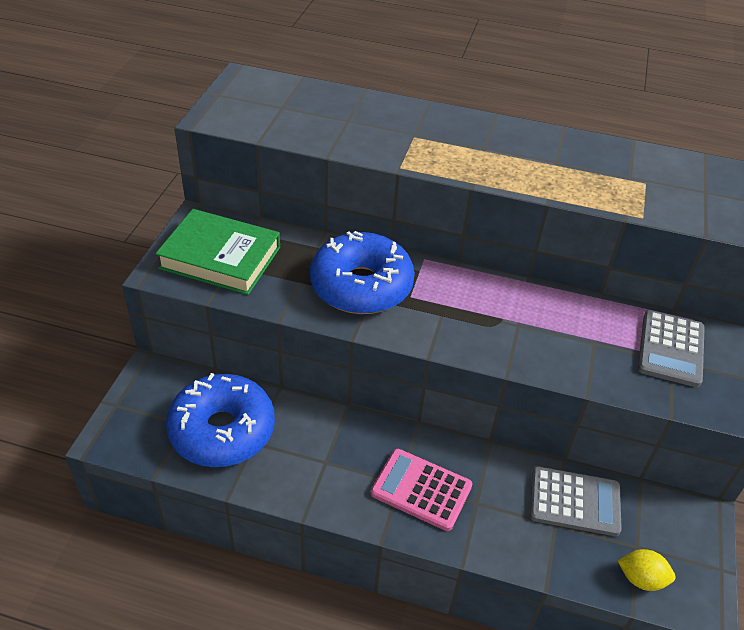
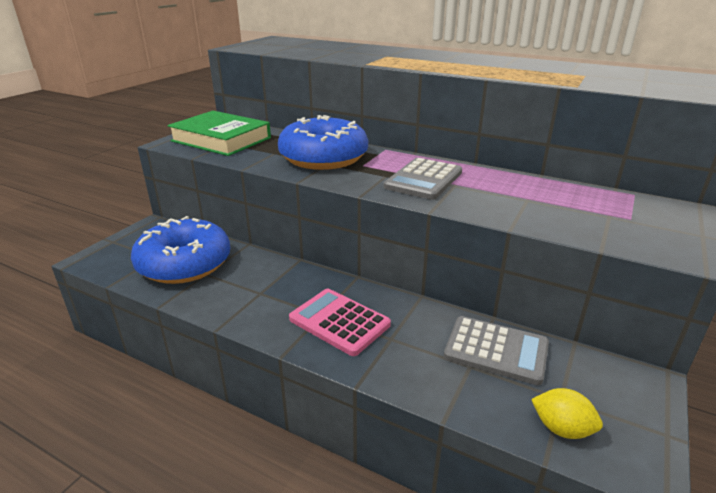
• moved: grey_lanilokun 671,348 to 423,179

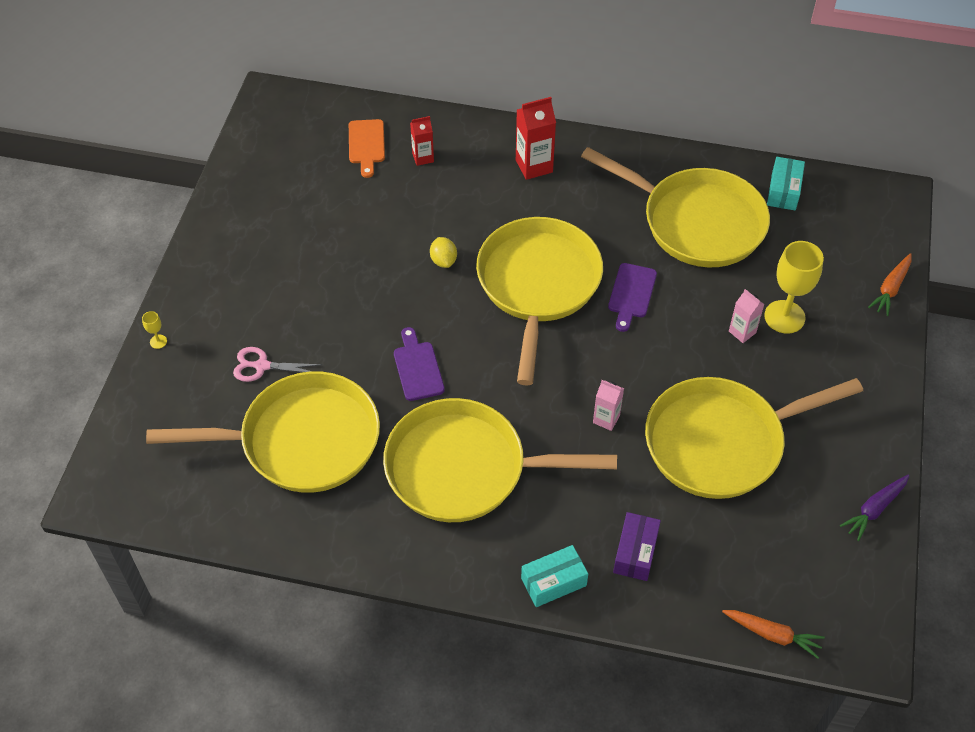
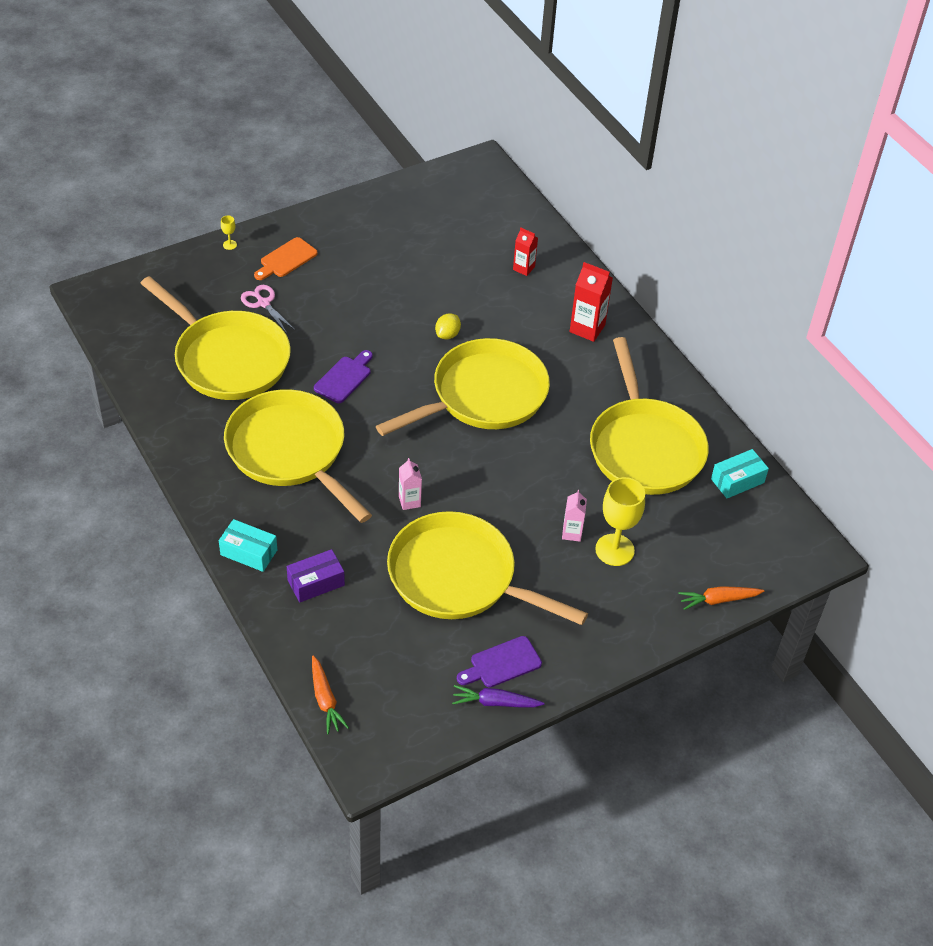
• moved: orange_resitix 367,148 to 286,258
• moved: purple_resitix 632,297 to 499,661

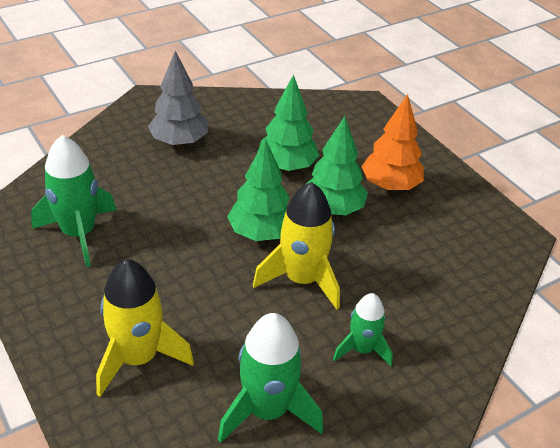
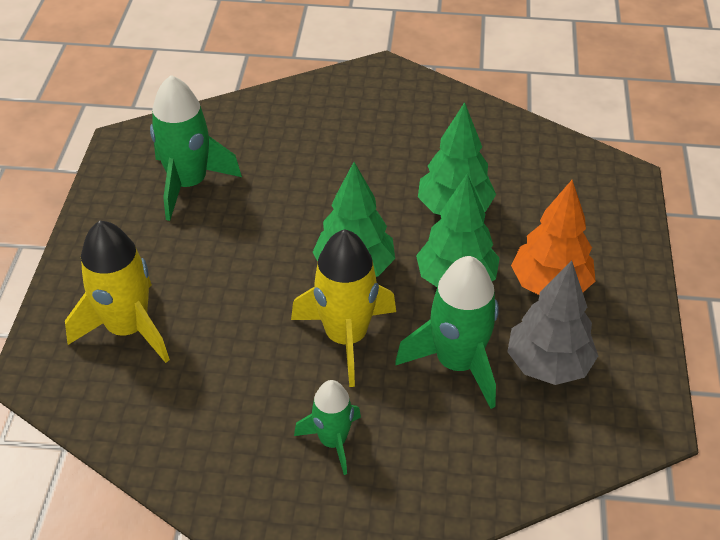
• moved: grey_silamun 178,98 to 552,322
• moved: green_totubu 270,378 to 447,332

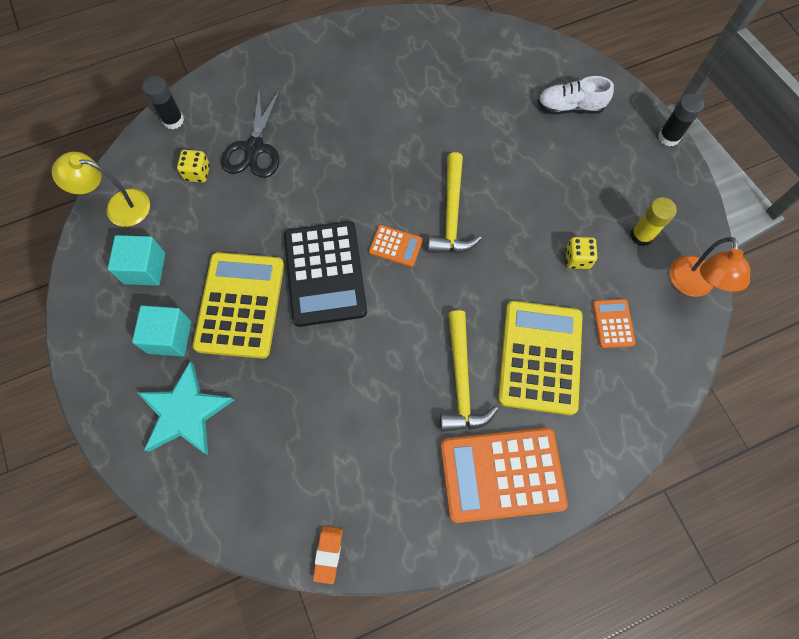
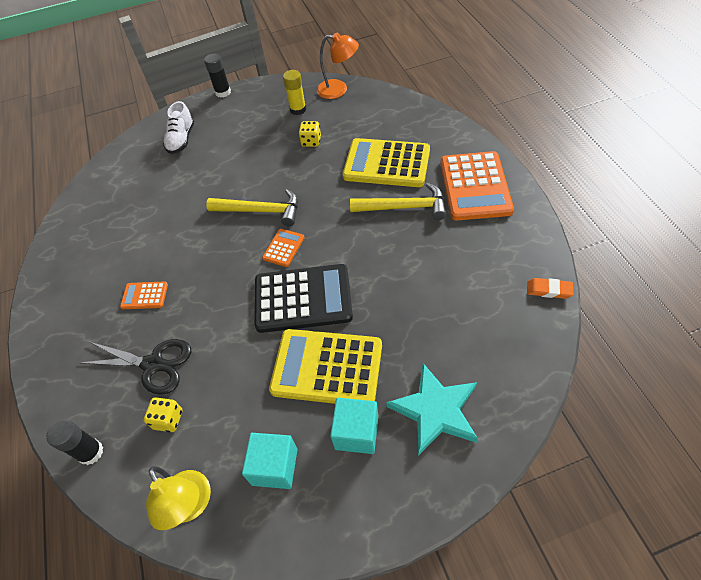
• moved: orange_lanilokun 614,323 to 144,295
• turned: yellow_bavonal 101,189 = 178,498 45 degrees counterclockwise

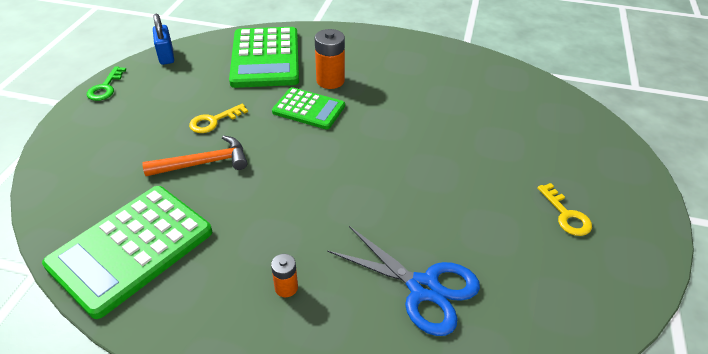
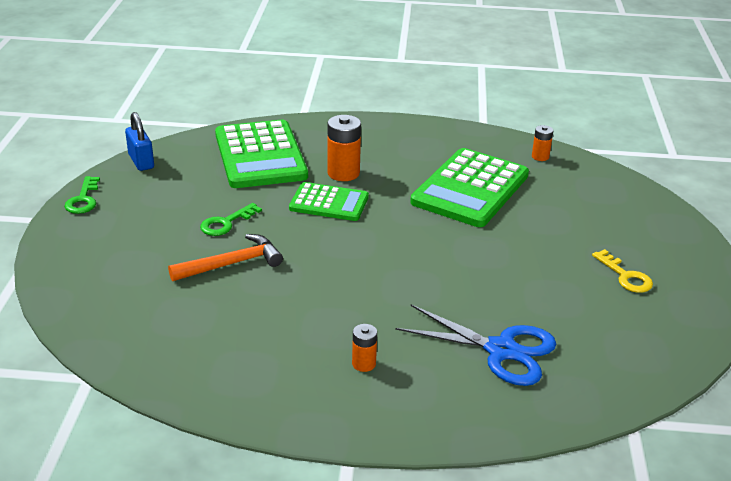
• added: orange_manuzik 543,143
• moved: green_lanilokun 127,252 to 469,187
• recoloured: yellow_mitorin 218,118 to green_mitorin 231,219

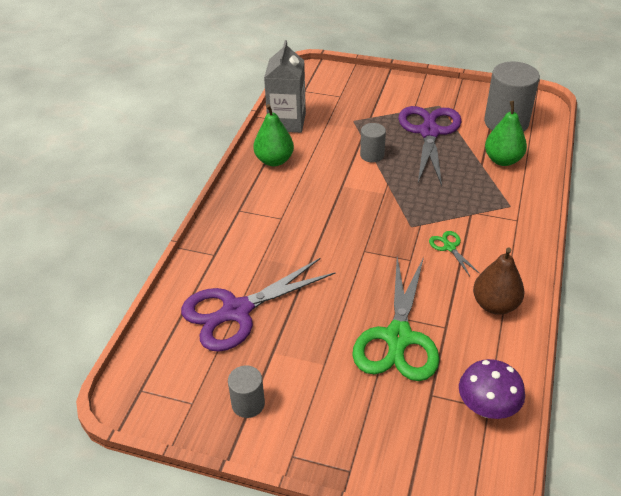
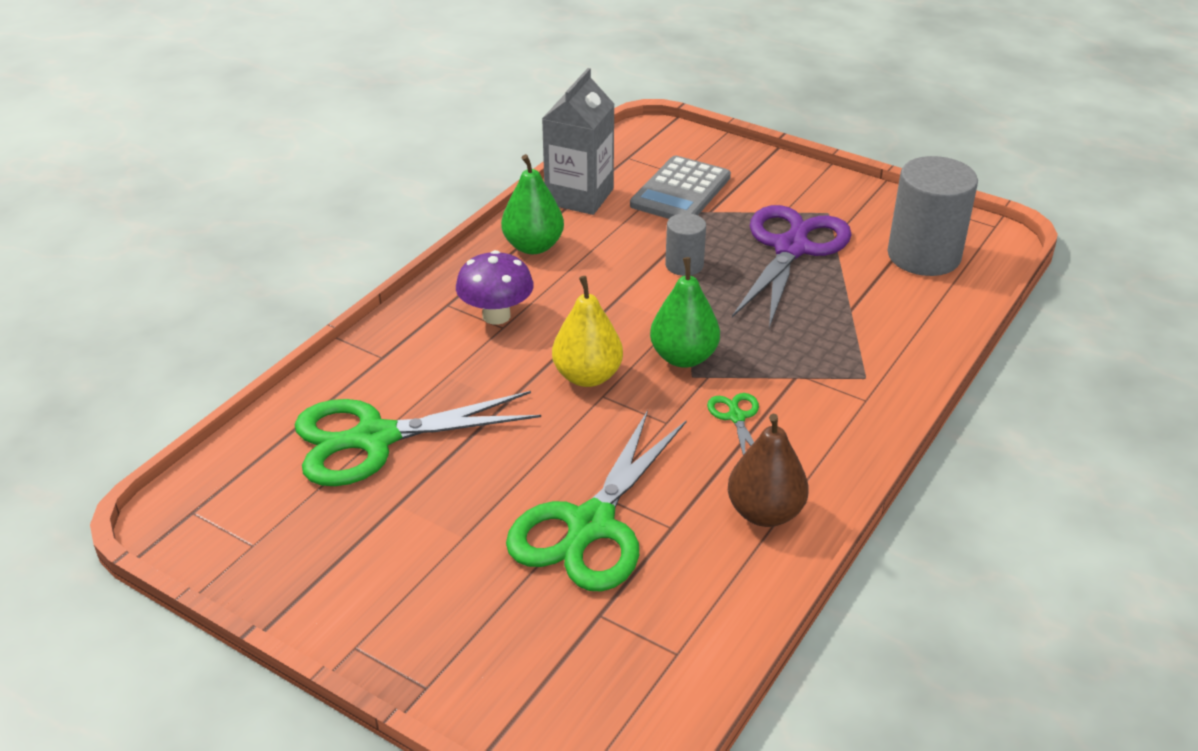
• removed: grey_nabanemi 246,391
• added: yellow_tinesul 587,331
• added: grey_lanilokun 680,187
• moved: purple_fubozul 492,389 to 495,287
• moved: green_tinesul 506,133 to 685,312
• recoloured: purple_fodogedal 258,305 to green_fodogedal 418,438

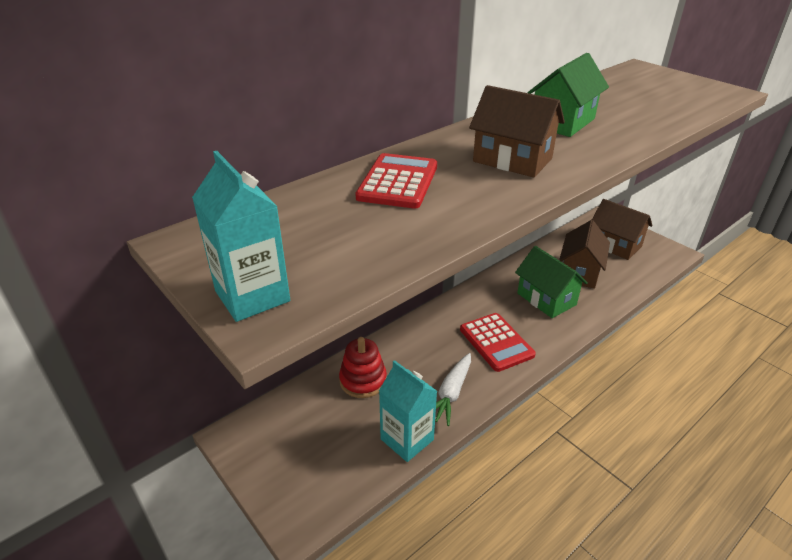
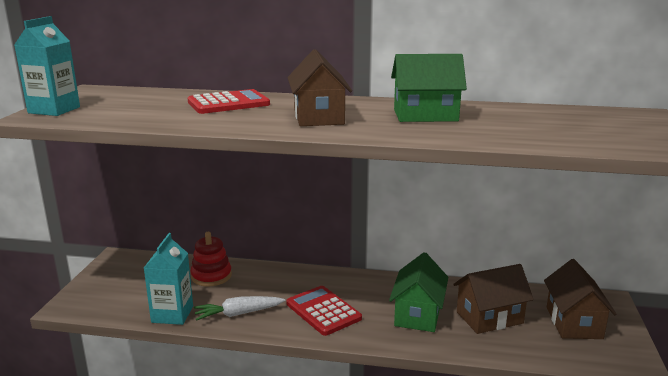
• turned: red_lanilokun 498,342 = 324,311 120 degrees clockwise

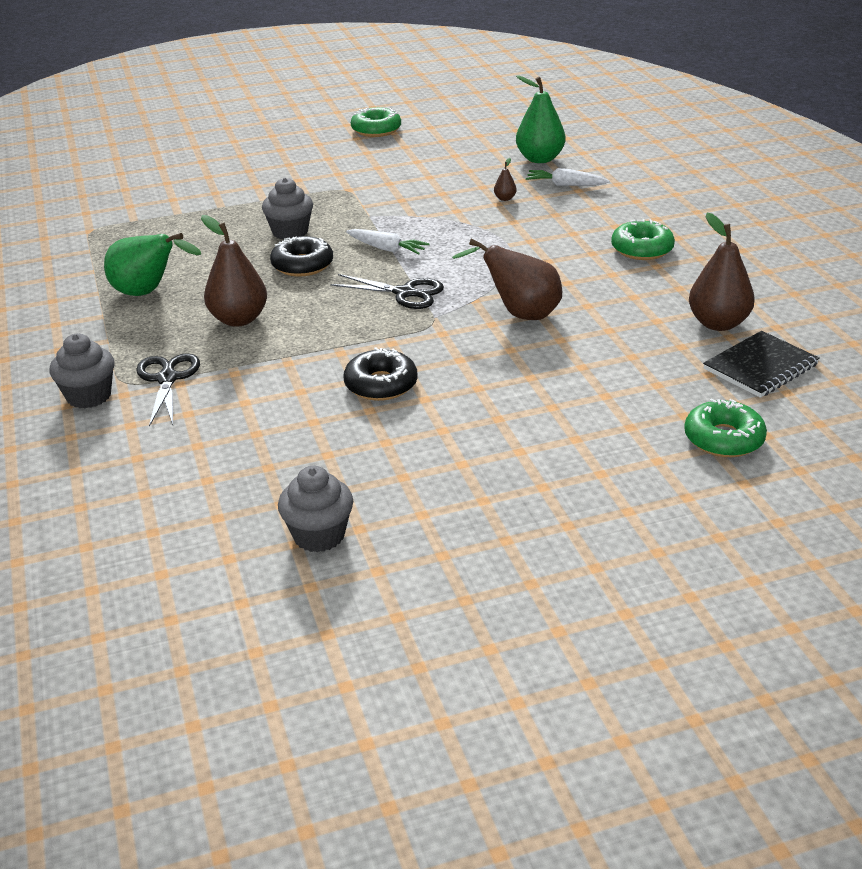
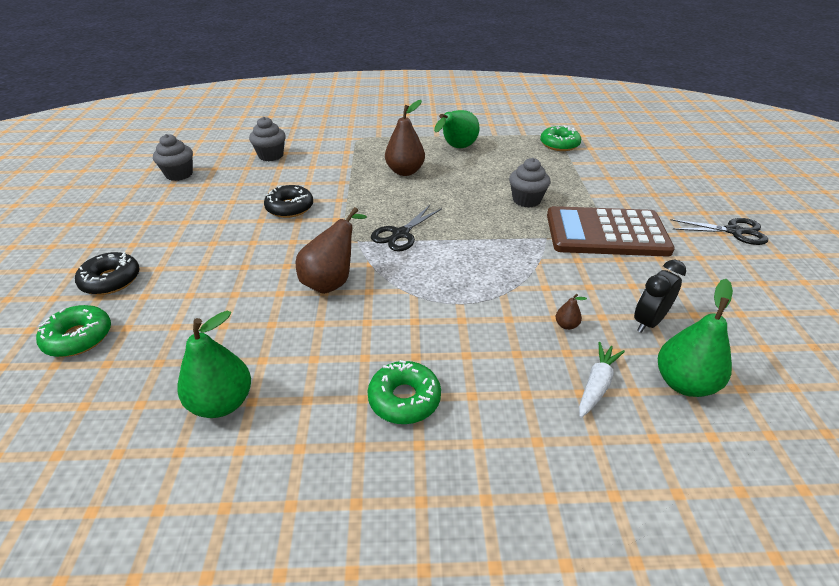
• removed: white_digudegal 388,242
• removed: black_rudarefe 761,364
• added: brown_lanilokun 611,231
• added: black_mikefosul 660,296
• moved: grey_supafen 82,371 to 267,139
• moved: black_fodogedal 168,390 to 719,231
• moved: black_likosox 301,256 to 107,273
• moved: green_likosox 376,122 to 560,138
• recoloured: brown_tinesul 722,272 to green_tinesul 214,364

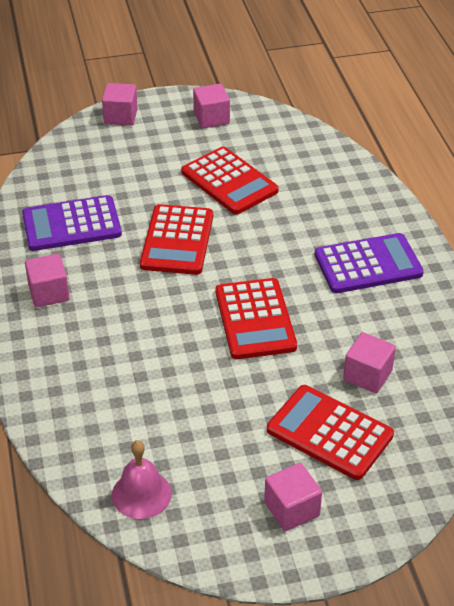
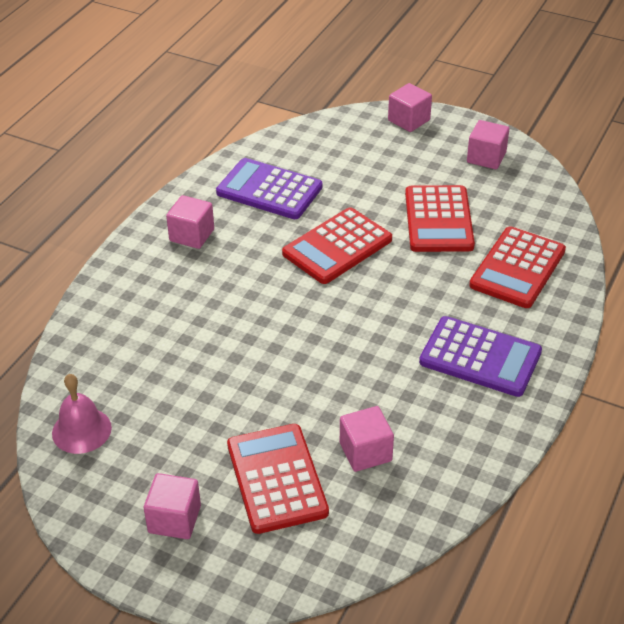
• moved: red_lanilokun 256,318 to 517,267

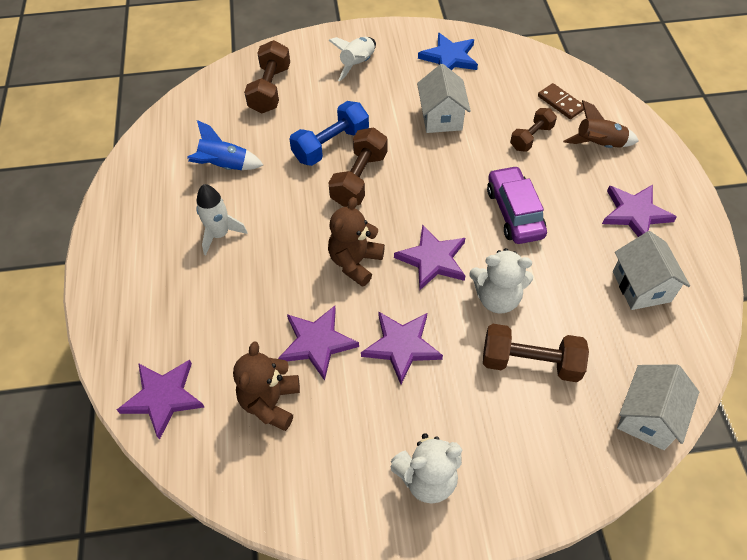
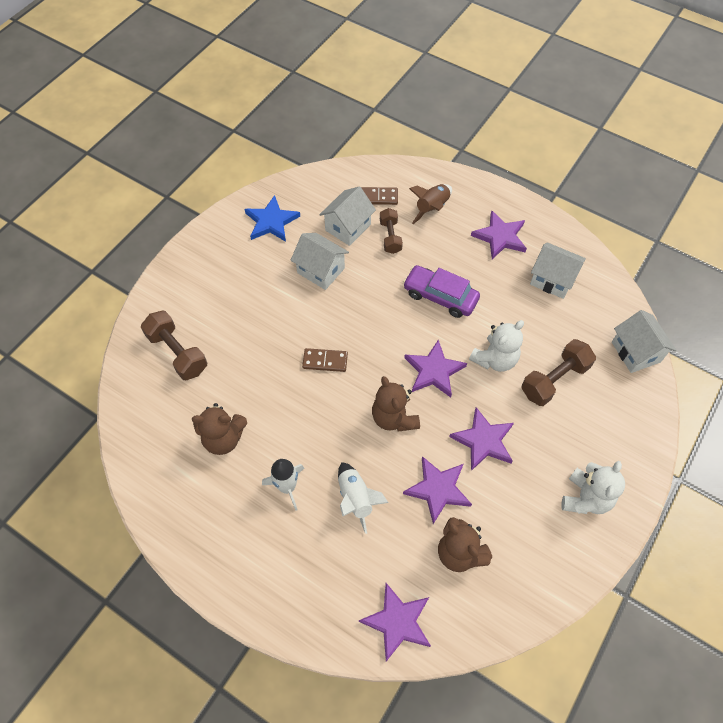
• removed: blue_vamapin 329,133
• added: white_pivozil 347,216
• moved: white_totubu 352,59 to 363,498
• replaced: blue_totubu 225,145 to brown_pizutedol 219,429
• replaced: brown_vamapin 358,167 to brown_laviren 325,360

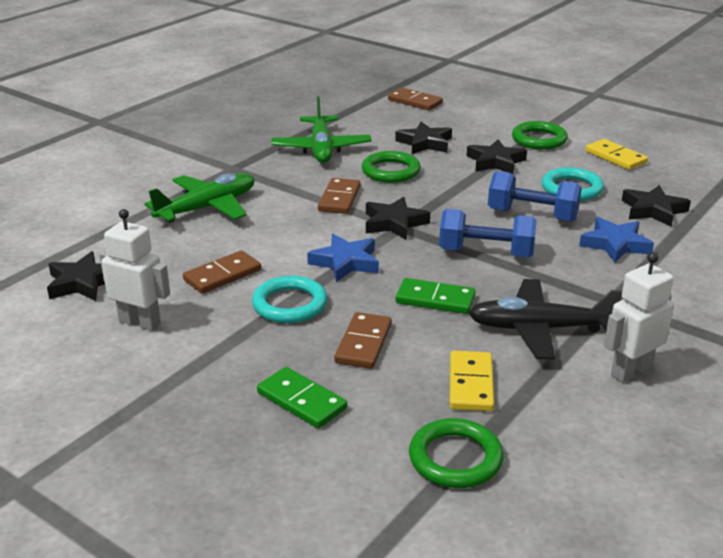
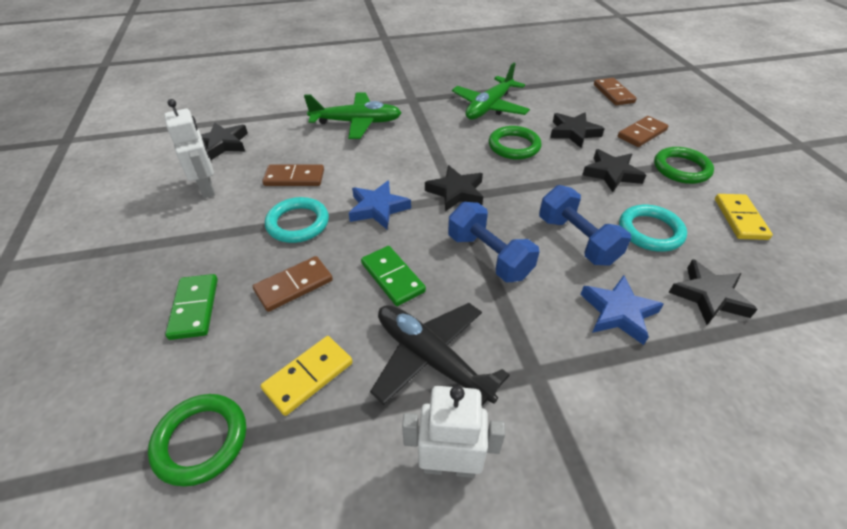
• moved: brown_laviren 339,196 to 643,131

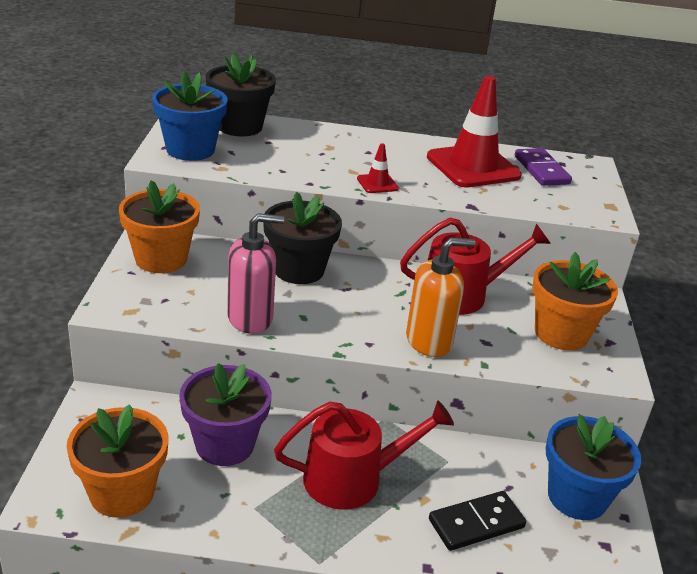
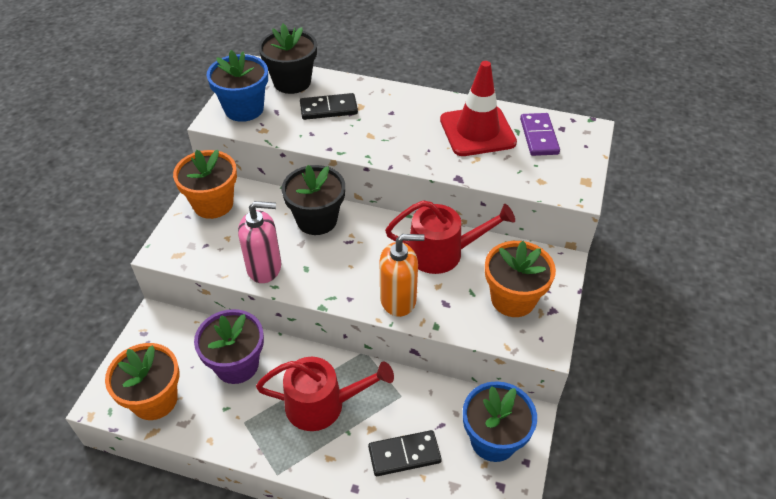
• removed: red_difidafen 378,168
• added: black_laviren 329,106

